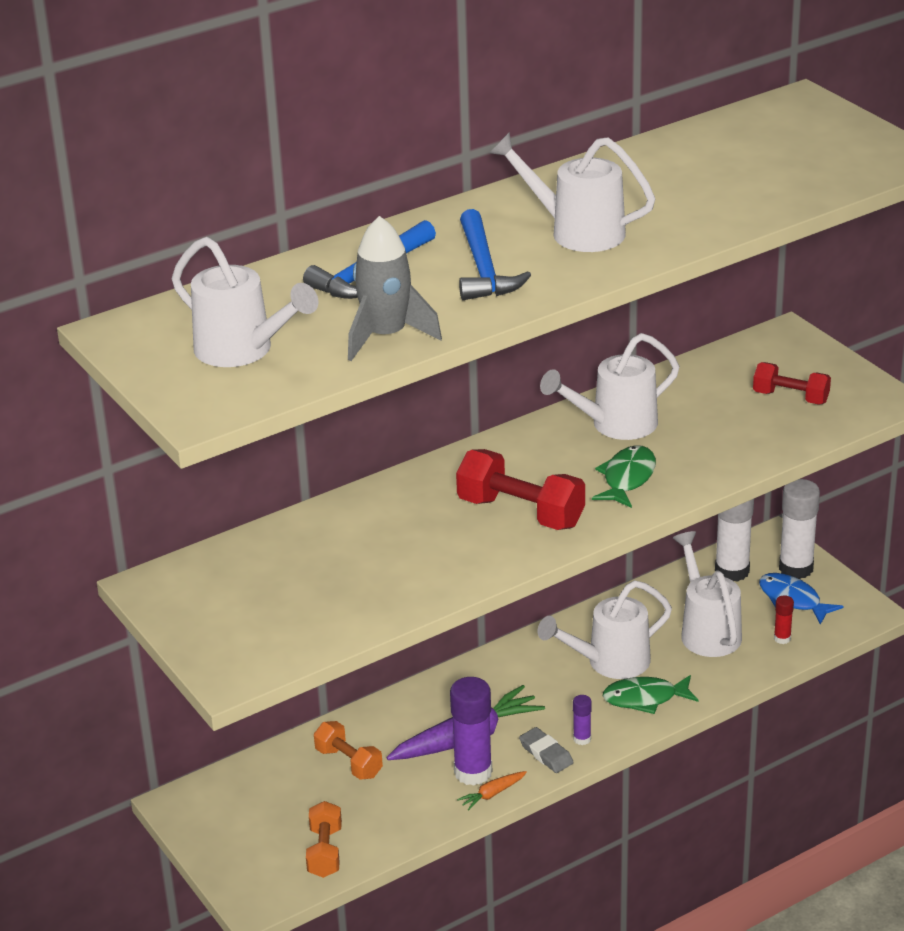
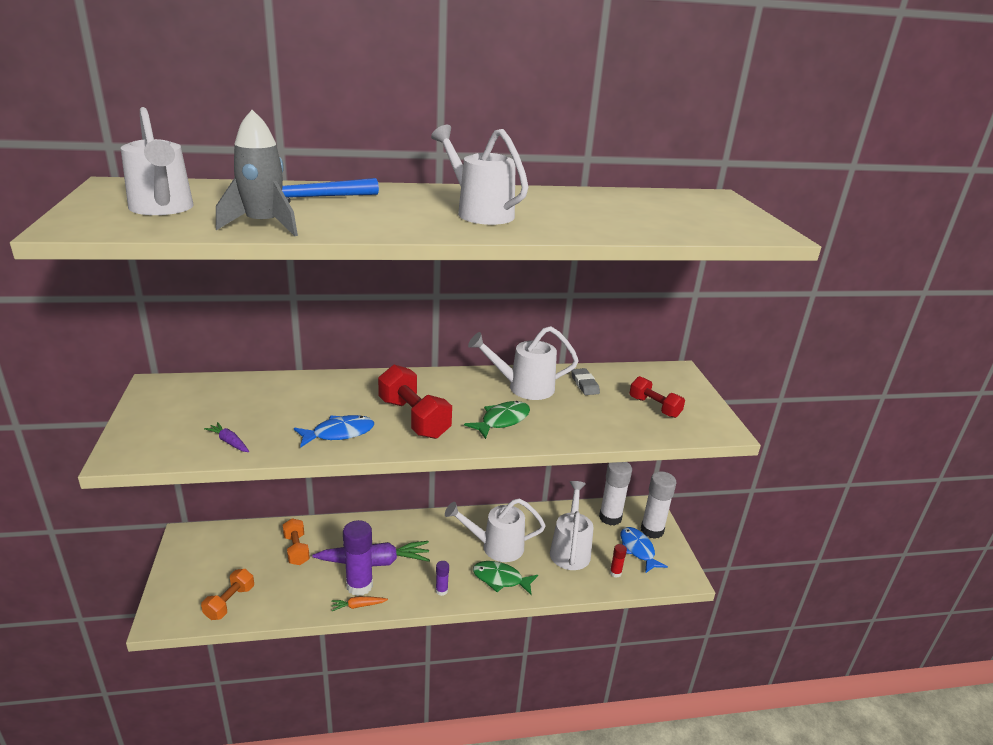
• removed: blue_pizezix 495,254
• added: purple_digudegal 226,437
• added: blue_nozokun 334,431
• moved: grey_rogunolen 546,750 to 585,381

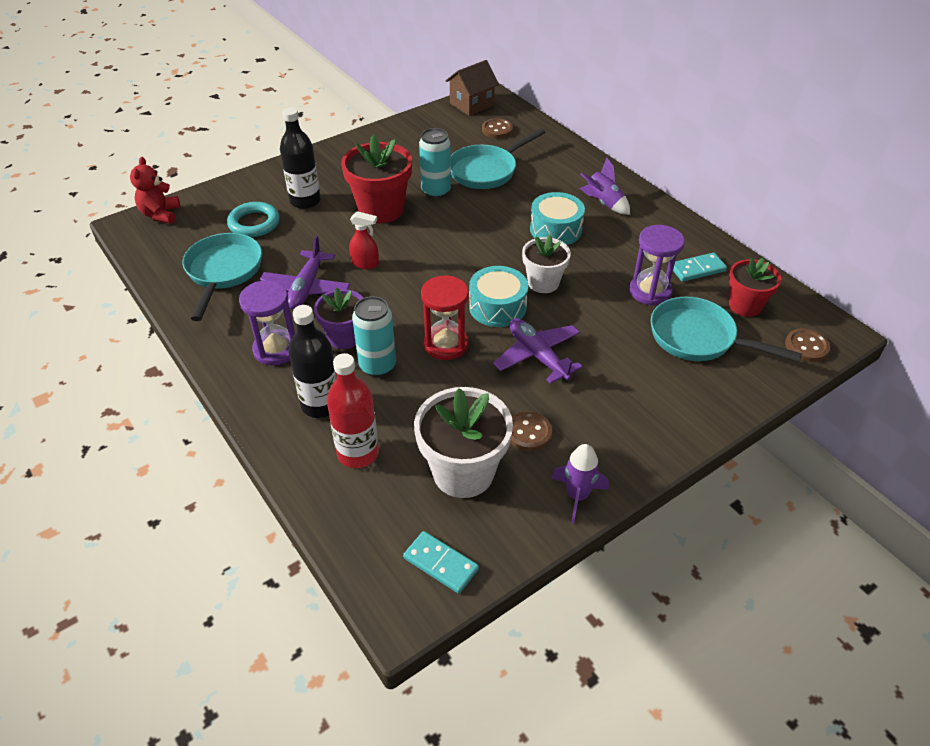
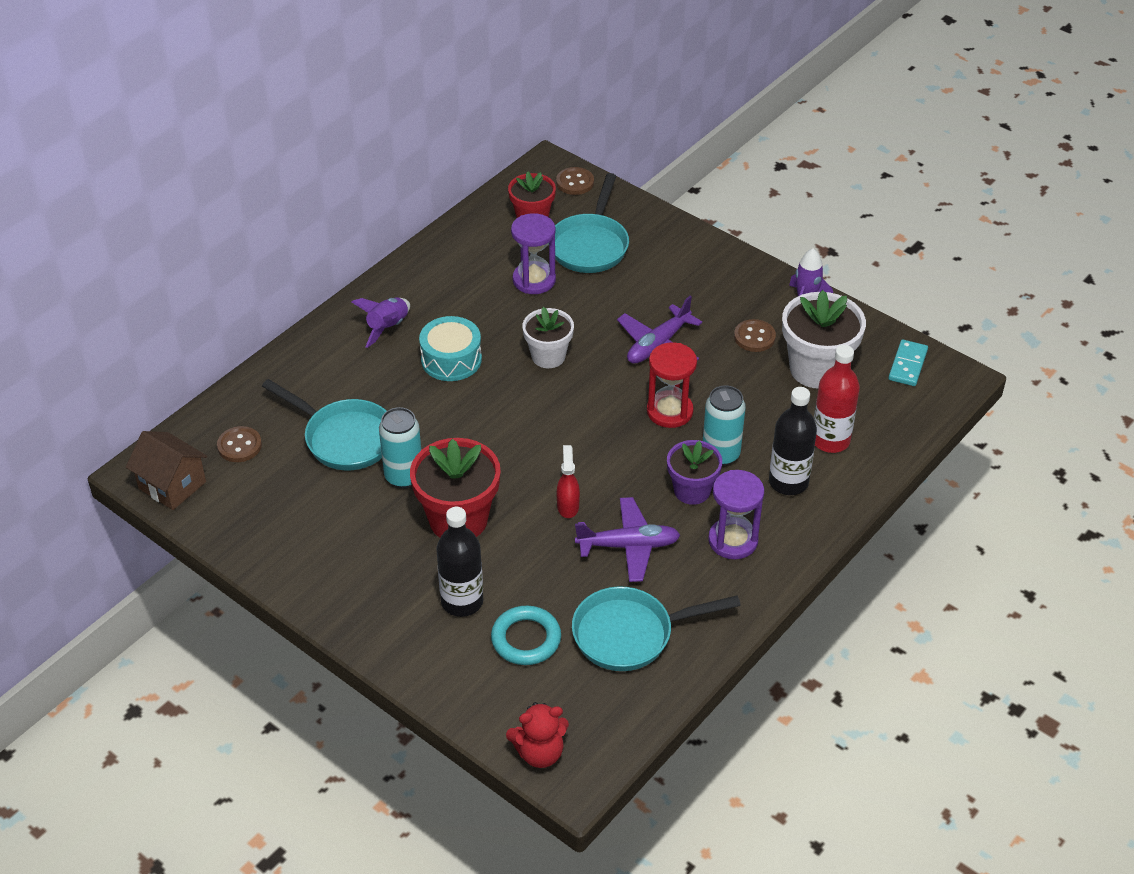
• removed: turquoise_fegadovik 498,296
• removed: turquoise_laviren 700,267

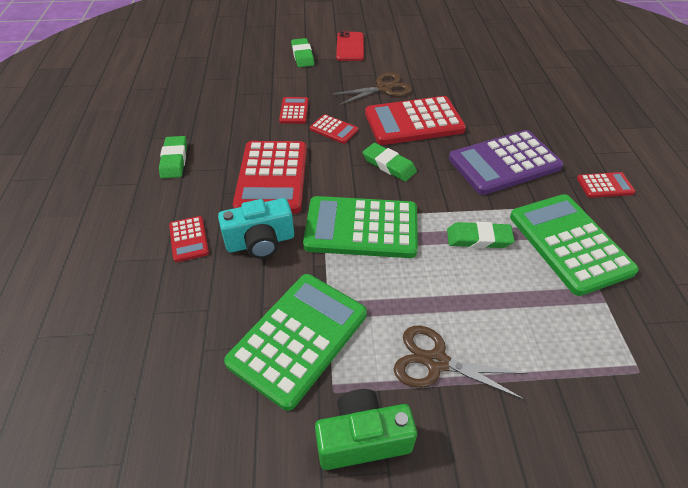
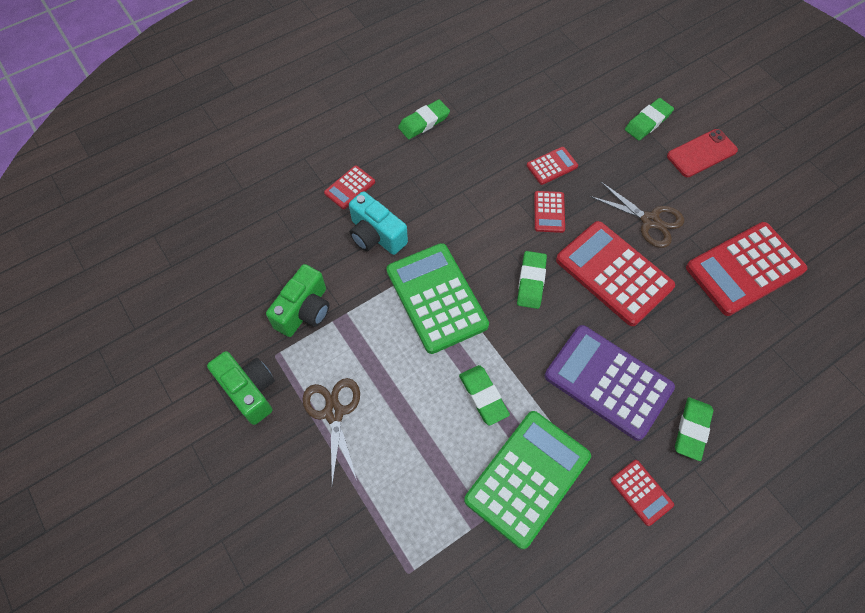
• added: green_rogunolen 694,429
• moved: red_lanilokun 270,177 to 746,269
• replaced: green_lanilokun 295,342 to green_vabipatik 297,300

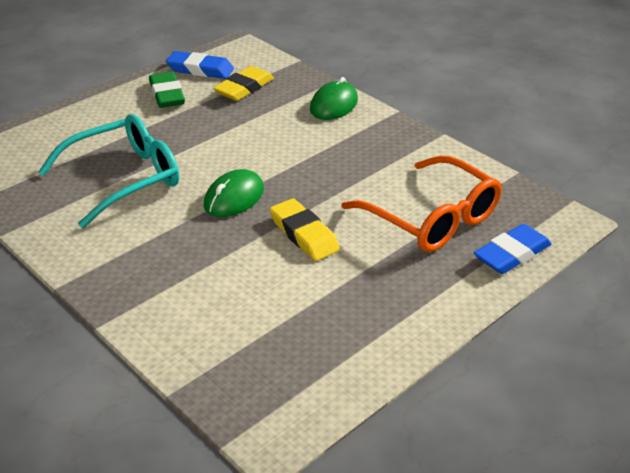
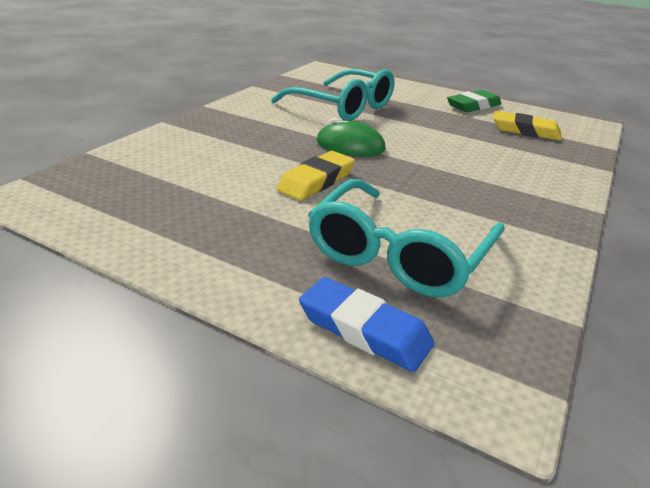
• removed: blue_rogunolen 200,65
• removed: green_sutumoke 334,98
• recoloured: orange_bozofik 421,204 to turquoise_bozofik 406,238

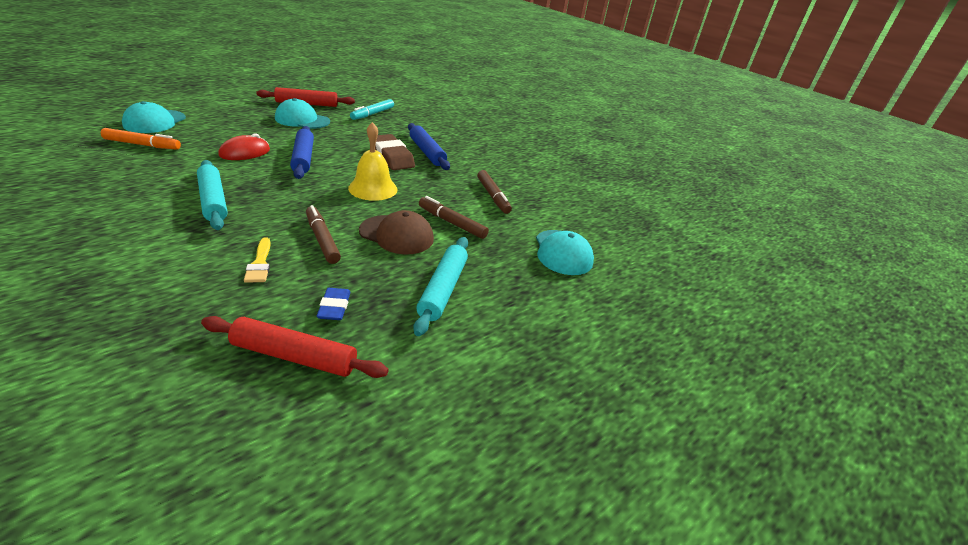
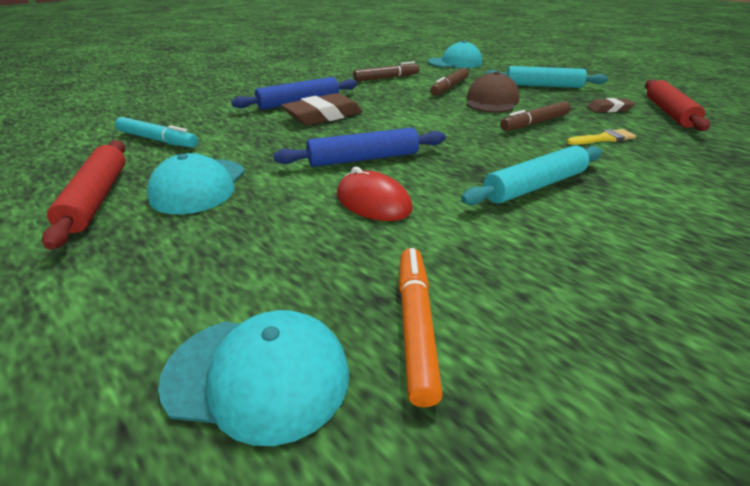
• removed: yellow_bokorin 373,161
• recoloured: blue_rogunolen 334,304 to brown_rogunolen 611,105

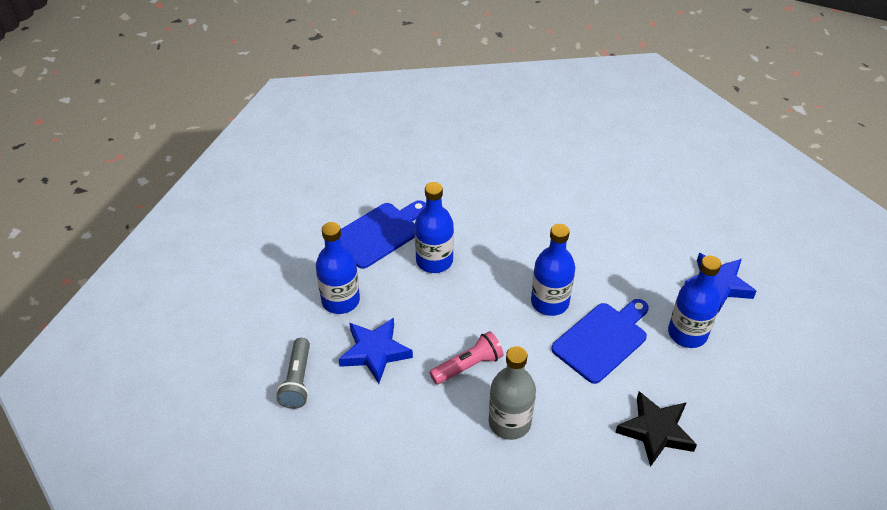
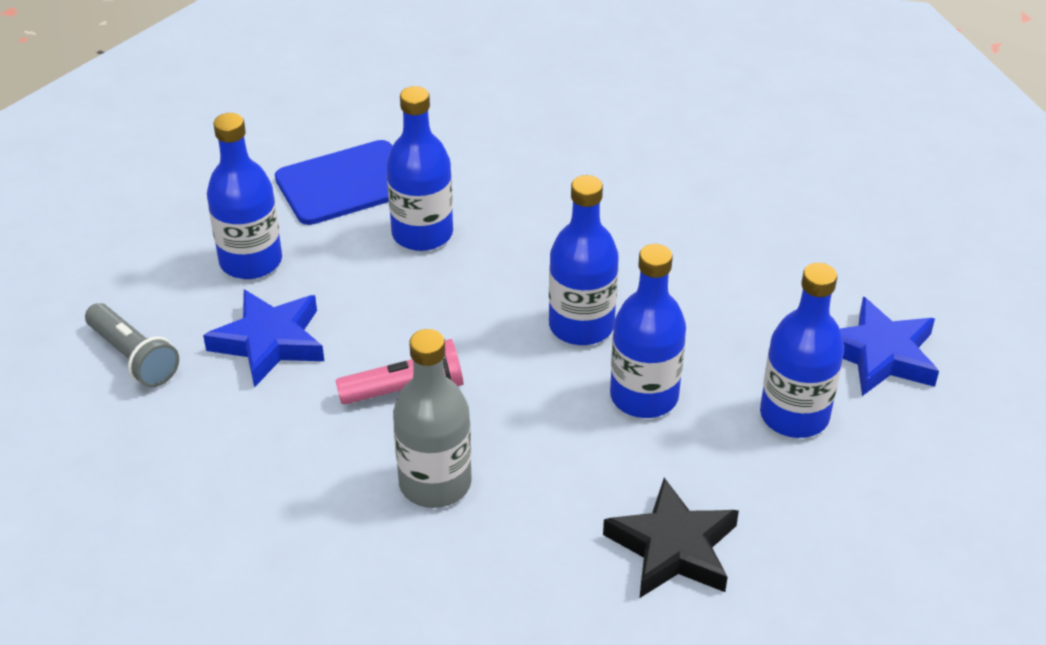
• replaced: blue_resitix 600,341 to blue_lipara 648,331
• turned: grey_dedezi 293,373 = 132,345 60 degrees counterclockwise

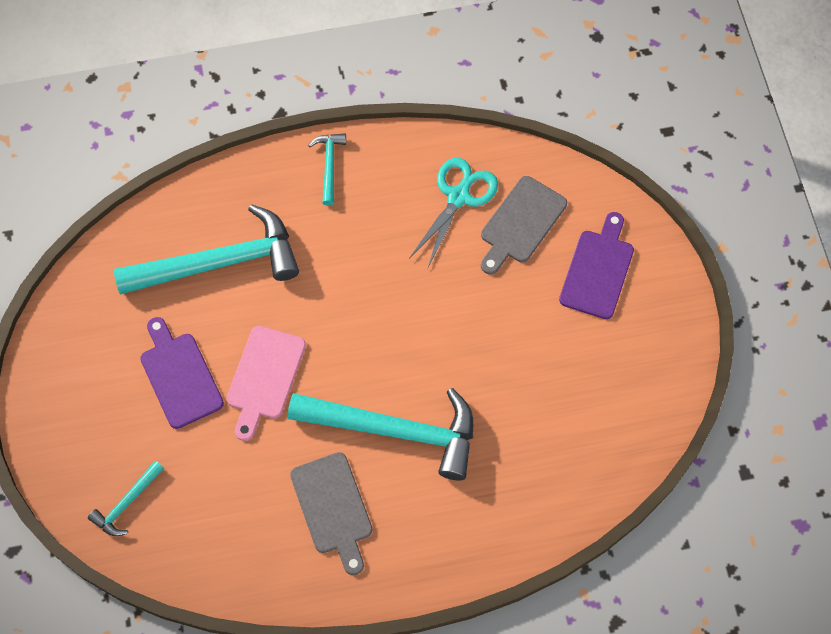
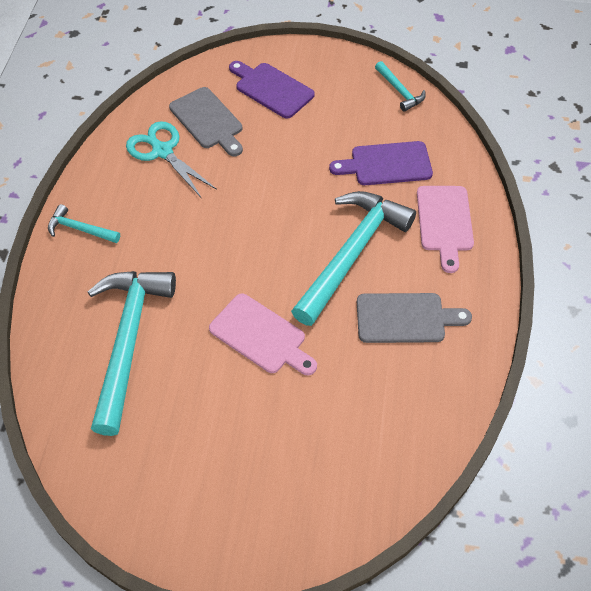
• added: pink_resitix 445,229
• moved: turquoise_pizezix 126,498 to 400,86
• moved: purple_resitix 182,373 to 381,163

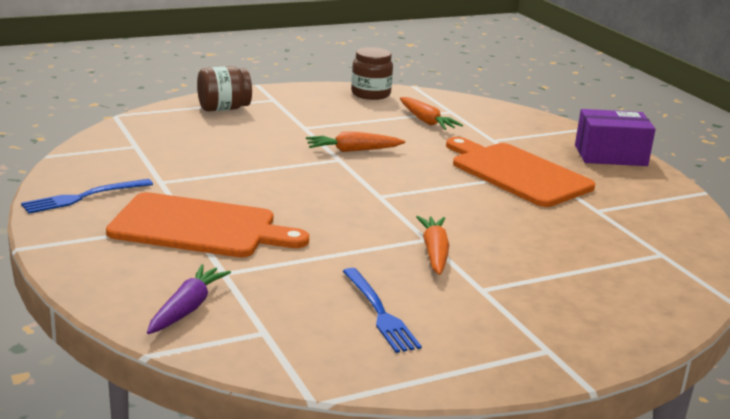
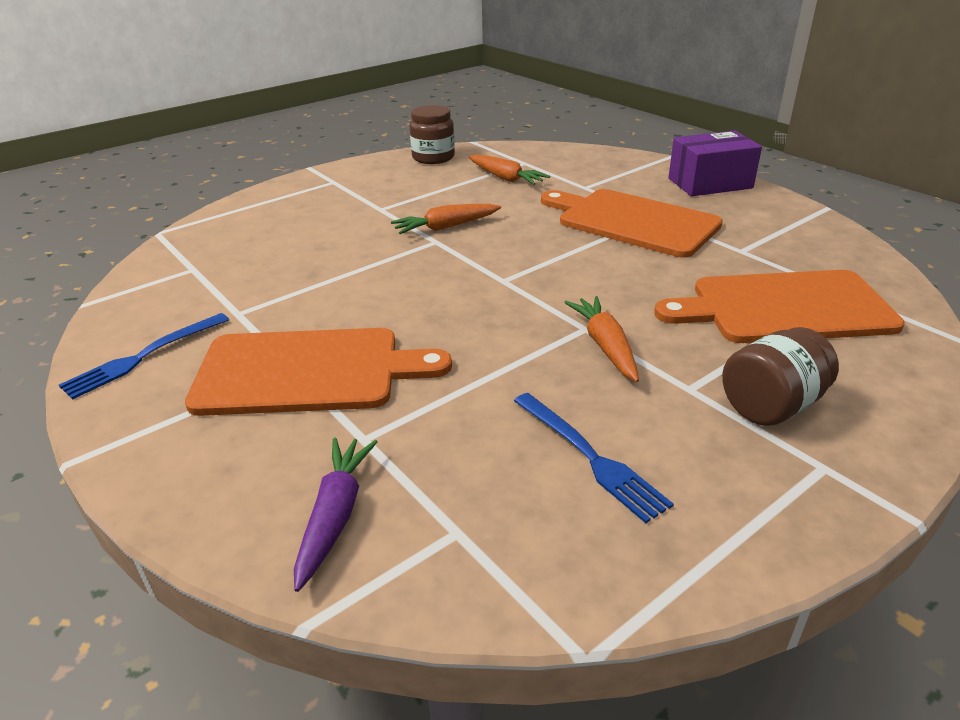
• added: orange_resitix 779,306
• moved: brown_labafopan 224,88 to 780,376

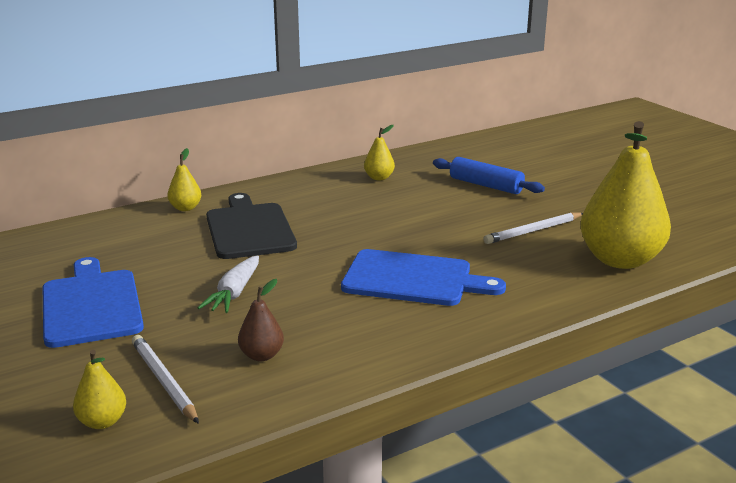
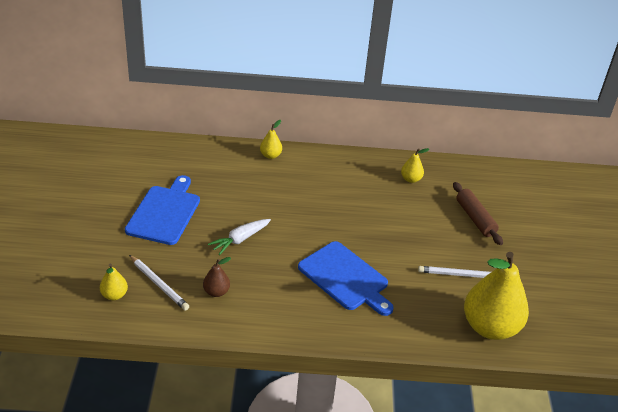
• removed: black_resitix 251,226
• recoloured: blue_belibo 489,175 to brown_belibo 478,213
• turned: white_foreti 165,379 = 159,283 135 degrees clockwise

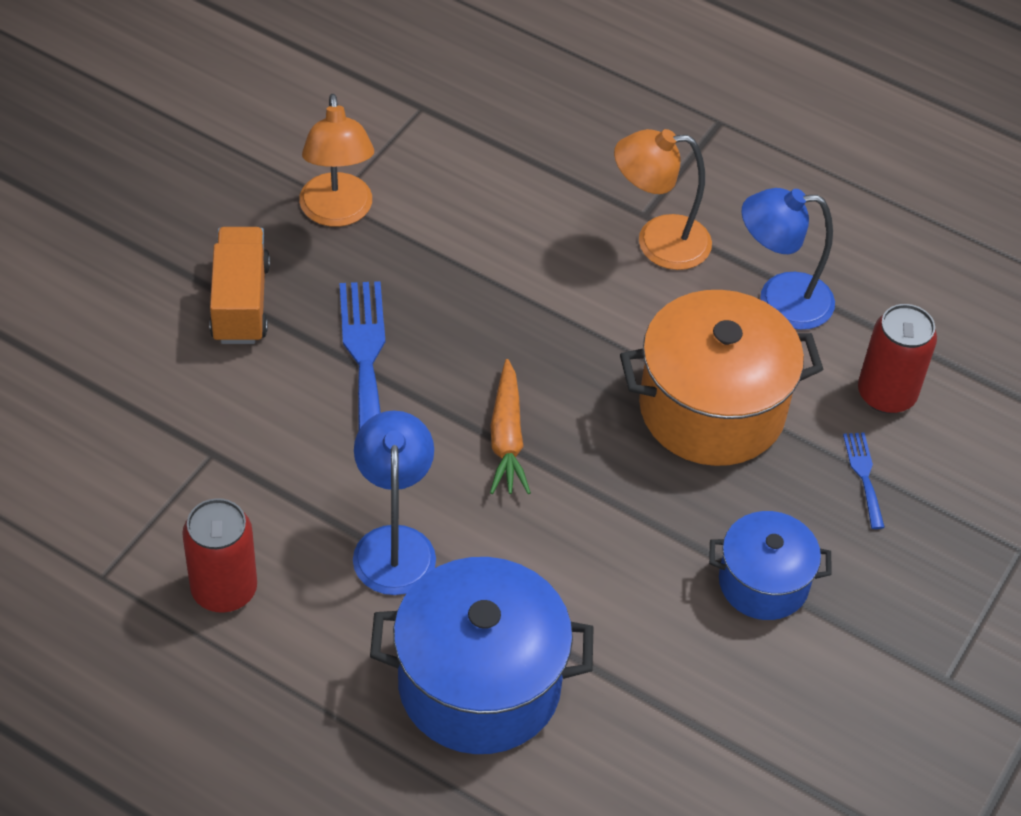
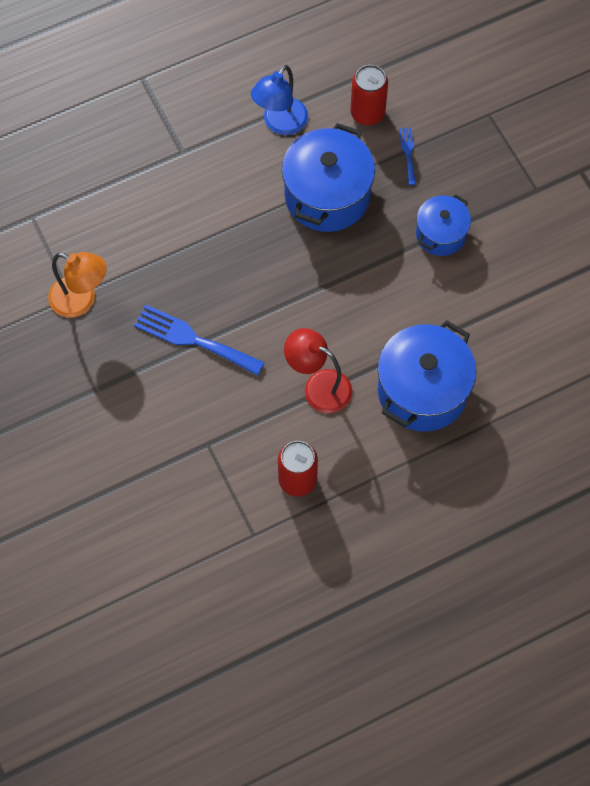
• removed: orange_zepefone 240,285
• removed: orange_digudegal 510,426
• removed: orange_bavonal 663,199
• recoloured: blue_bavonal 394,503 to red_bavonal 318,370
• recoloured: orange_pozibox 721,378 to blue_pozibox 328,177
• turned: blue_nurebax 864,480 = 407,156 60 degrees clockwise

